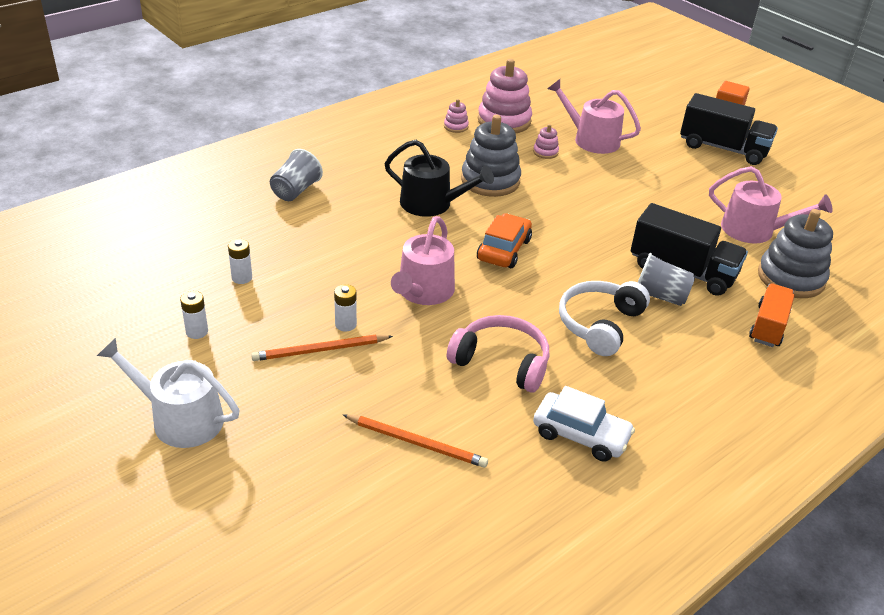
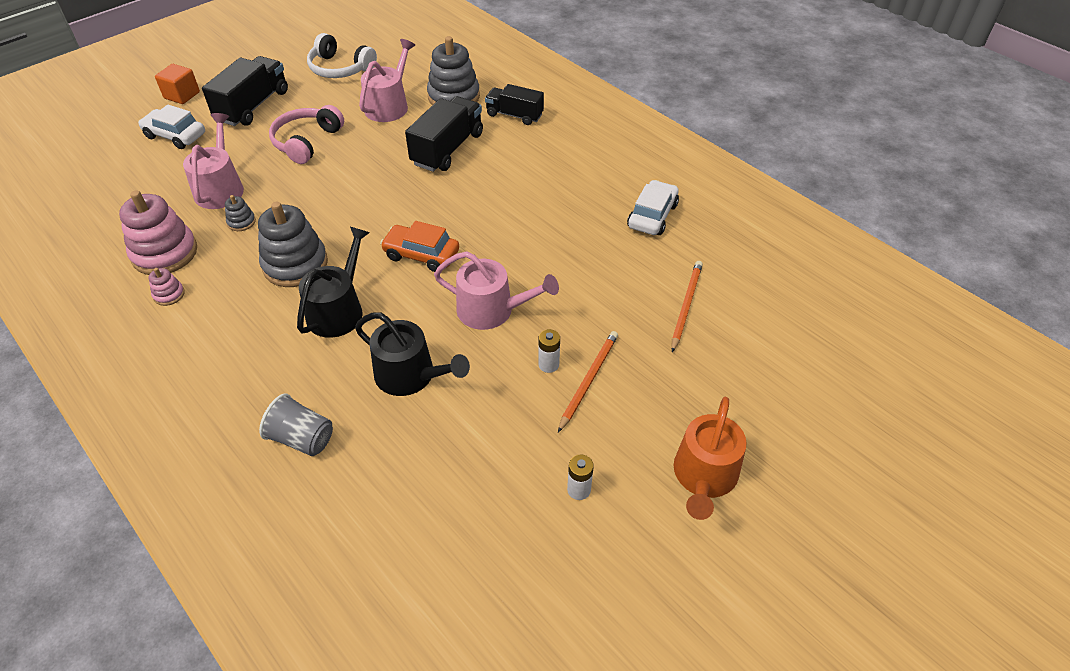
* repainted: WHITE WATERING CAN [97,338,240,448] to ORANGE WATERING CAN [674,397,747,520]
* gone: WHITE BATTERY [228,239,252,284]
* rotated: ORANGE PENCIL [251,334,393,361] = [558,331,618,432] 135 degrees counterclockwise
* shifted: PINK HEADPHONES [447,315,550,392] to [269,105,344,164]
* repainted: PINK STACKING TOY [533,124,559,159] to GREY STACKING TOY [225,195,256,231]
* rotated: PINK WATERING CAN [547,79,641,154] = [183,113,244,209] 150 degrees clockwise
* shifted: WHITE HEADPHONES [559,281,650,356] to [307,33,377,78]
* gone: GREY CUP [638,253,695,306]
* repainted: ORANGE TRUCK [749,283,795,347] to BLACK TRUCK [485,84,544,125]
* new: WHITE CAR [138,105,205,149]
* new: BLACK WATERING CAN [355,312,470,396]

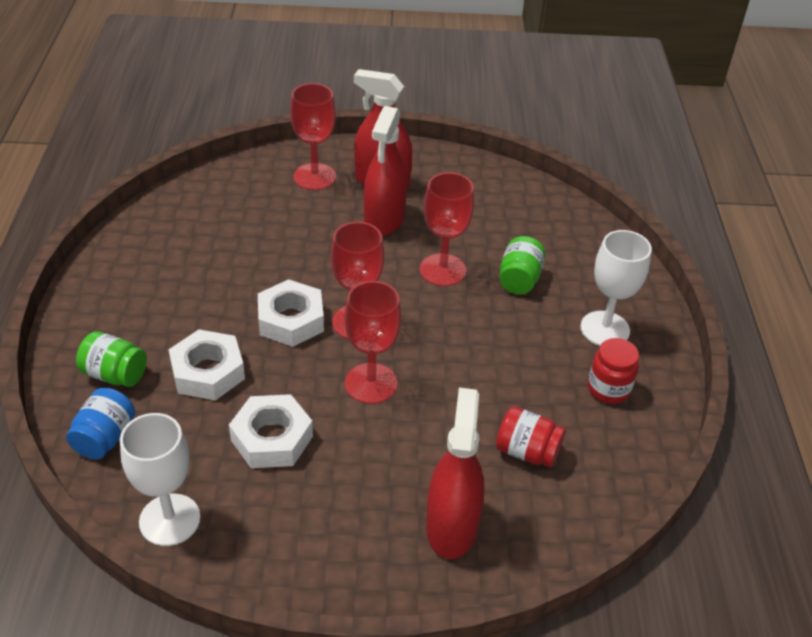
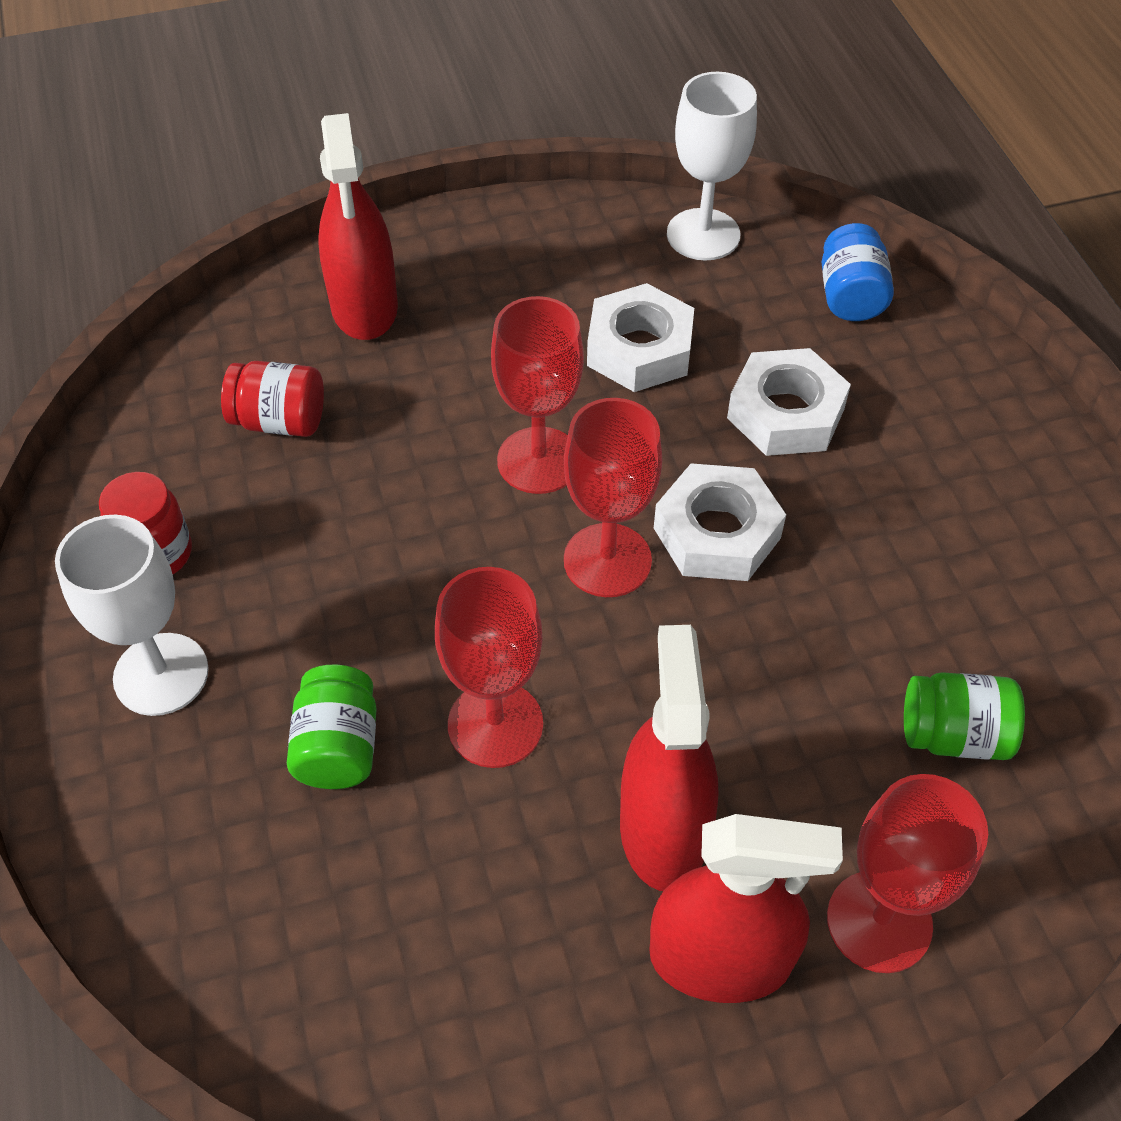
* shifted: GREEN JAR [76,331,147,387] to [904,672,1025,760]

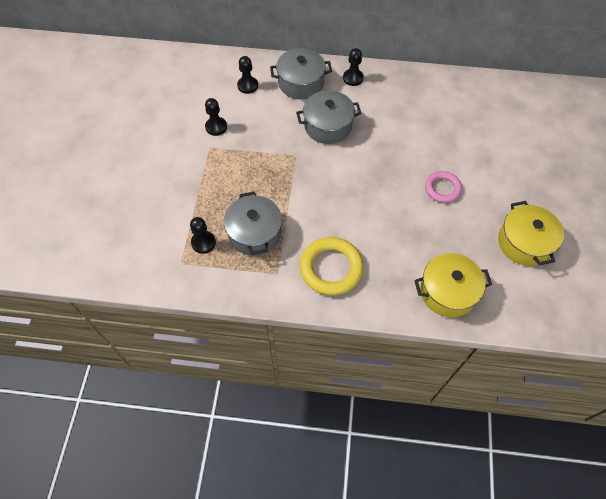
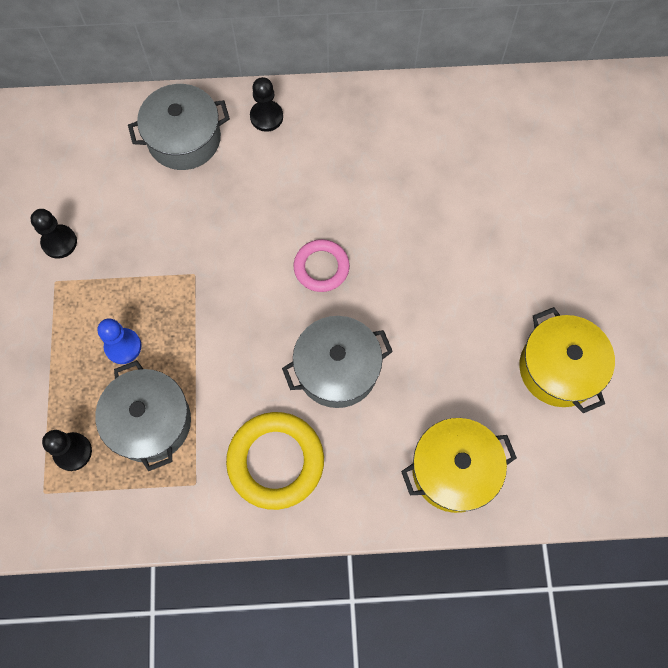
* gone: BLACK PAWN [237,56,258,94]
* shifted: GREY POT [296,90,362,144] to [282,316,393,408]
* shifted: PINK RING [425,171,462,203] to [293,239,350,292]
* new: BLUE PAWN [97,318,141,364]

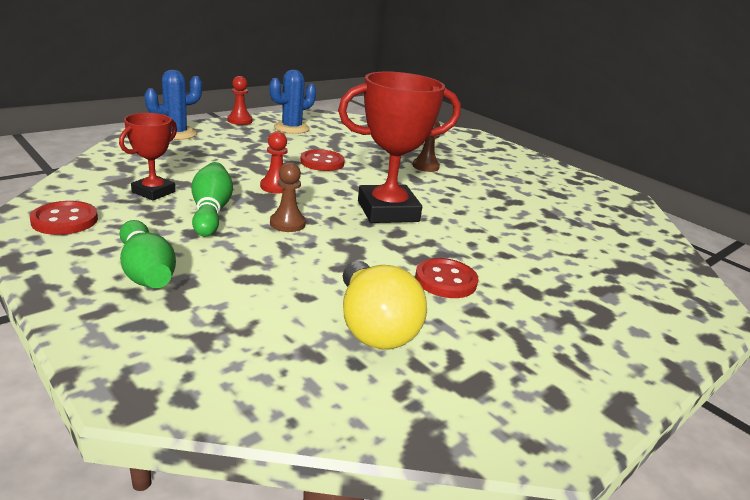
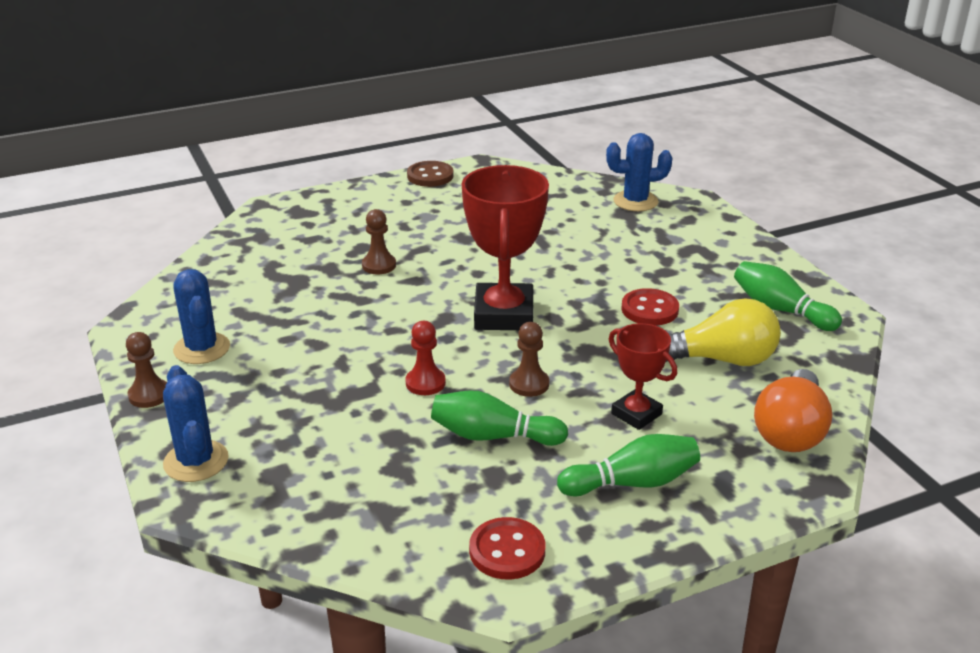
* shifted: RED TROPHY [119,113,177,201] to [609,323,677,430]
* repainted: RED PAWN [228,76,252,125] to BROWN PAWN [126,332,167,408]
* gone: RED BUTTON [300,149,345,171]
* new: BROWN BUTTON [407,161,454,187]
* new: BLUE CACTUS [606,133,672,211]
* new: GREEN BOWLING PIN [734,261,842,331]
* new: ORANGE LIGHT BULB [754,369,832,452]

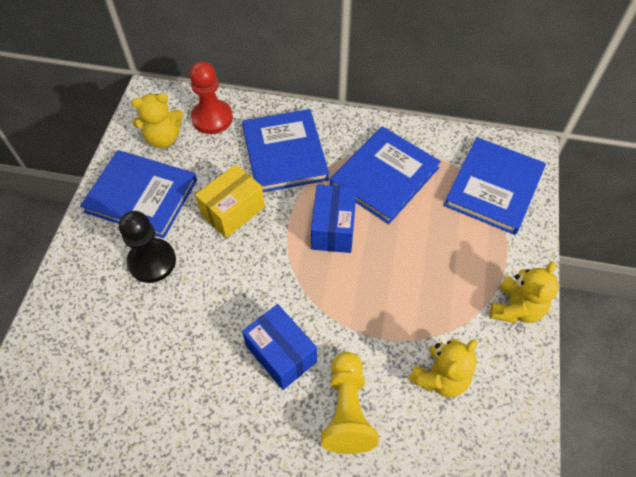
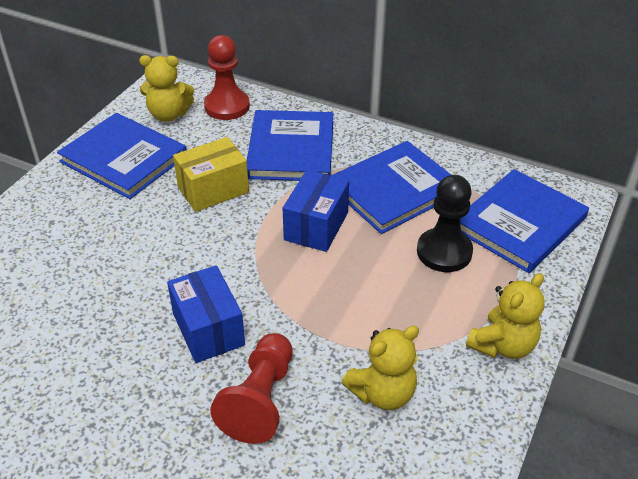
* shifted: BLACK PAWN [119,211,176,283] to [417,175,473,272]
* repainted: YELLOW PAWN [321,352,379,454] to RED PAWN [210,333,293,444]

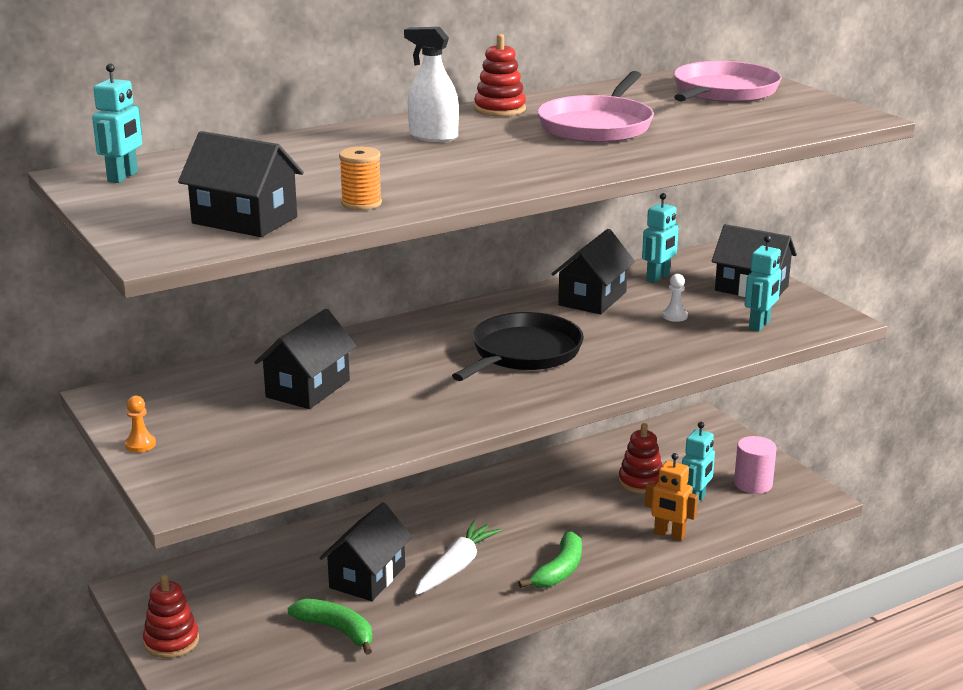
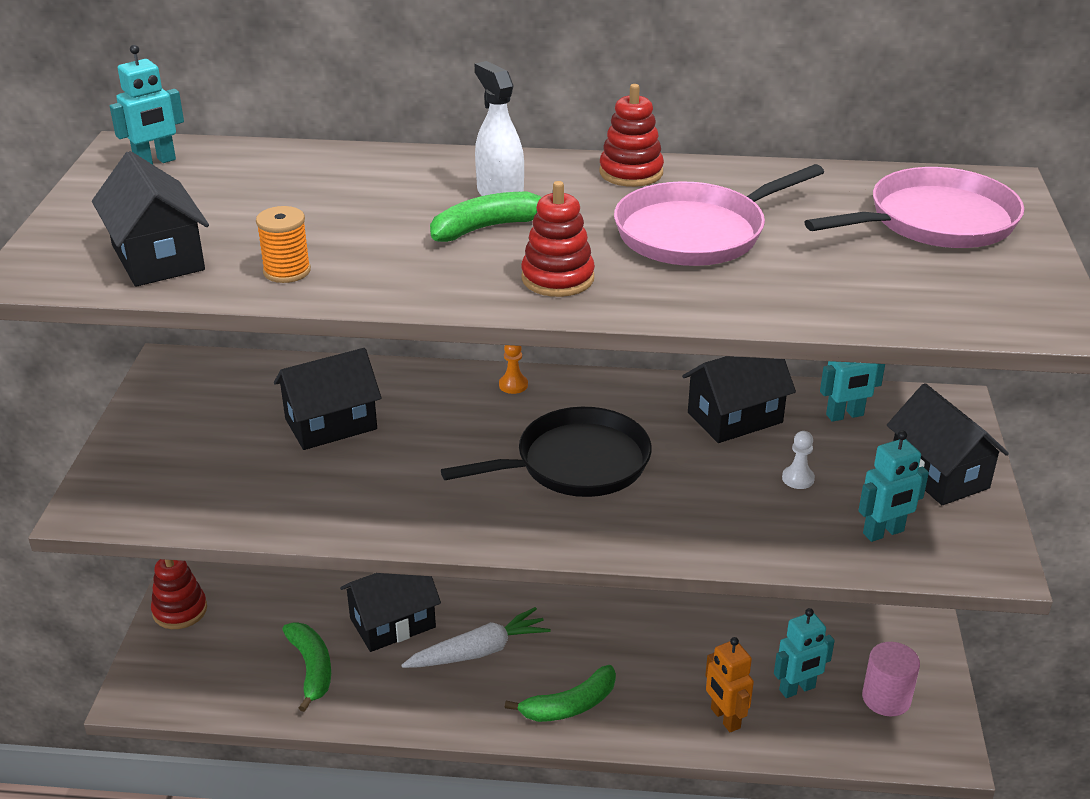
* shifted: ORANGE PAWN [125,396,156,452] to [499,345,528,394]
* shifted: RED STACKING TOY [618,423,662,494] to [521,181,595,297]
* new: GREEN BANANA [430,192,542,242]

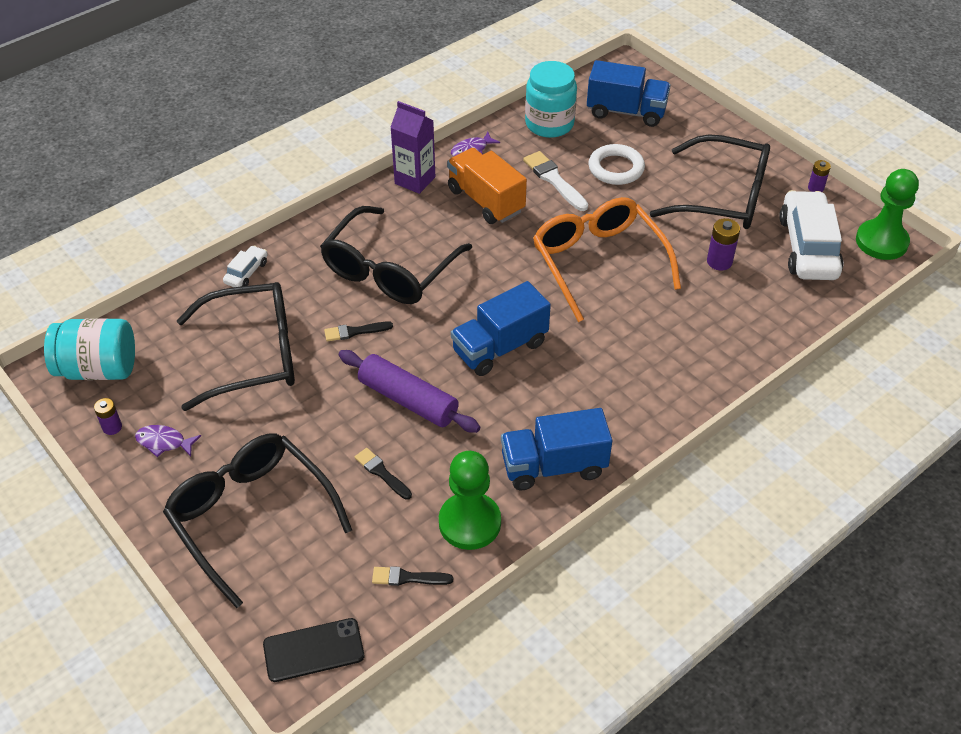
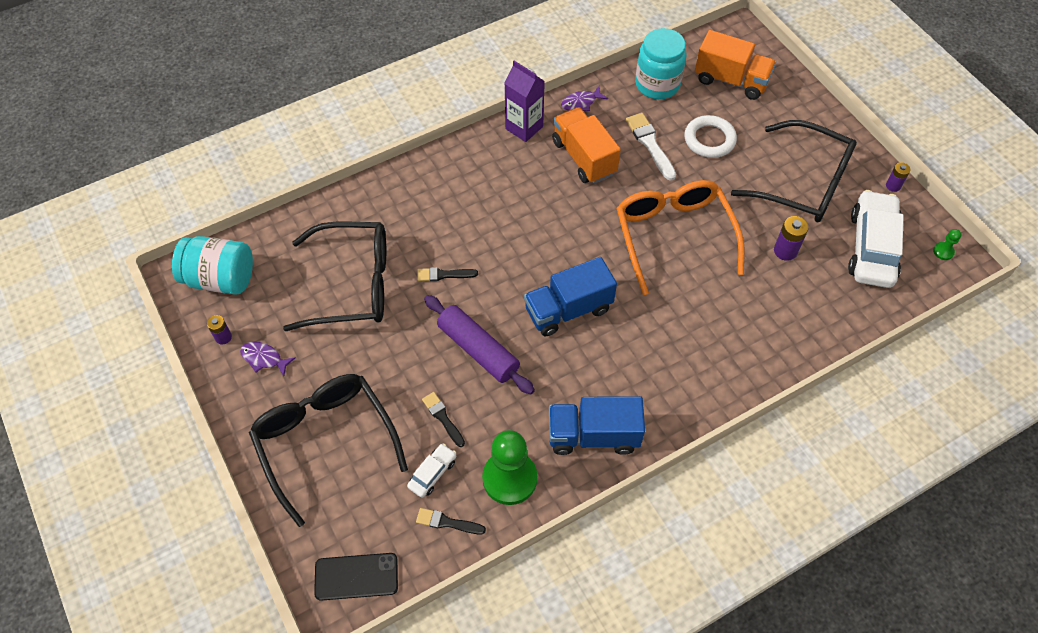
* shifted: WHITE CAR [223,245,268,287] to [407,443,456,498]
* gone: BLACK GLASSES [320,206,472,304]
* repainted: BLUE TRUCK [587,60,671,127] to ORANGE TRUCK [695,30,776,100]
* scaled: GREEN PAWN [856,169,919,260] = [933,229,961,260] x0.42

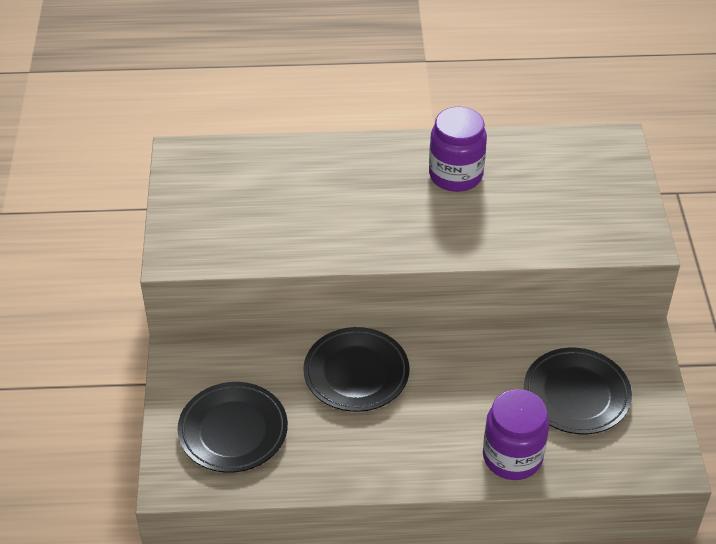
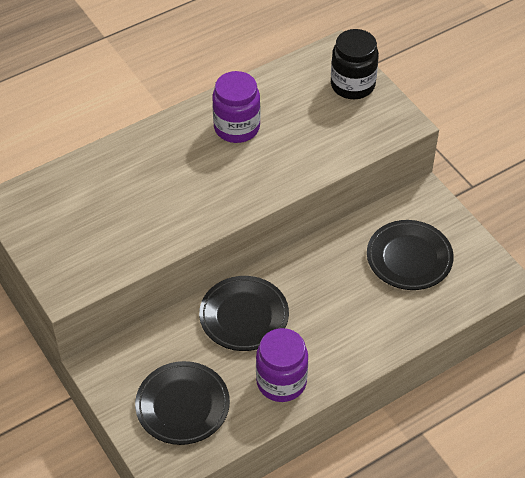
* shifted: PURPLE JAR [483,389,549,480] to [256,328,308,402]
* new: BLACK JAR [331,29,379,99]

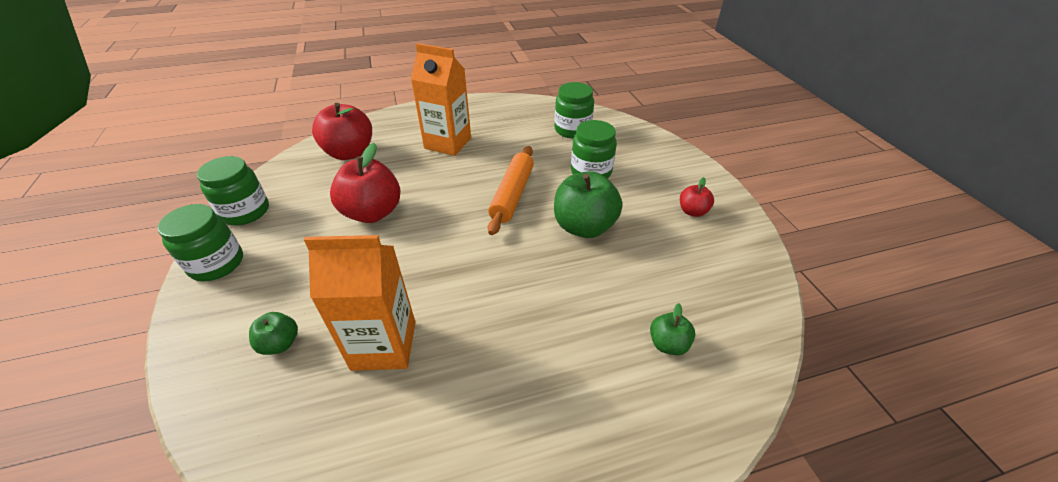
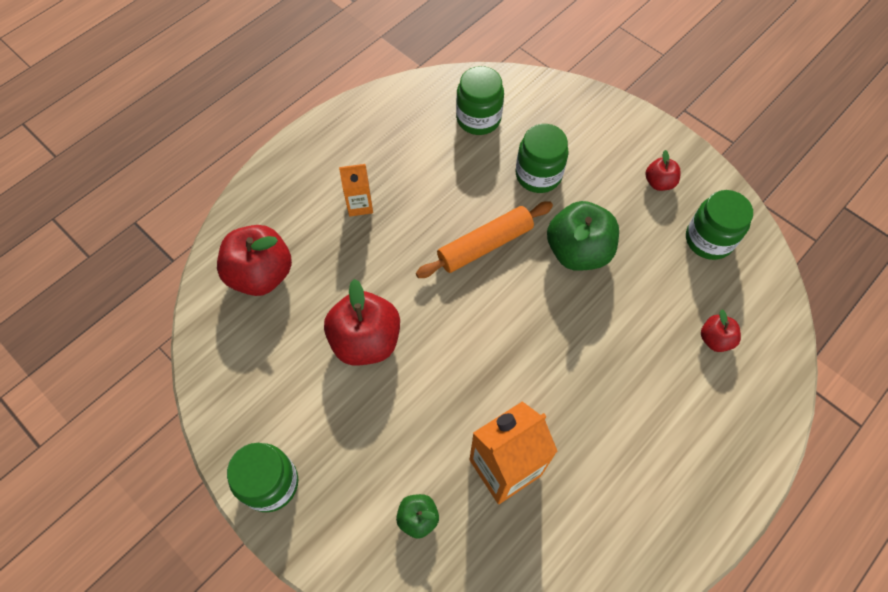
* shifted: GREEN JAR [197,156,269,225] to [686,190,753,260]
* scaled: ORANGE CARTON [411,43,471,156] = [339,164,373,216] x0.54
* rotated: ORANGE ROLLING PIN [488,146,534,235] = [416,201,553,278] 75 degrees clockwise
* repainted: GREEN APPLE [650,303,695,355] to RED APPLE [701,309,741,352]

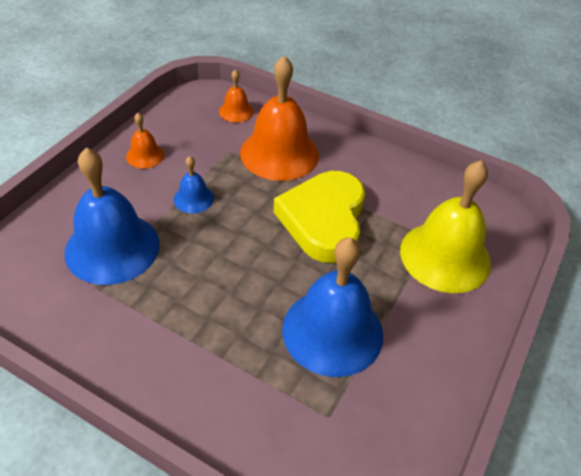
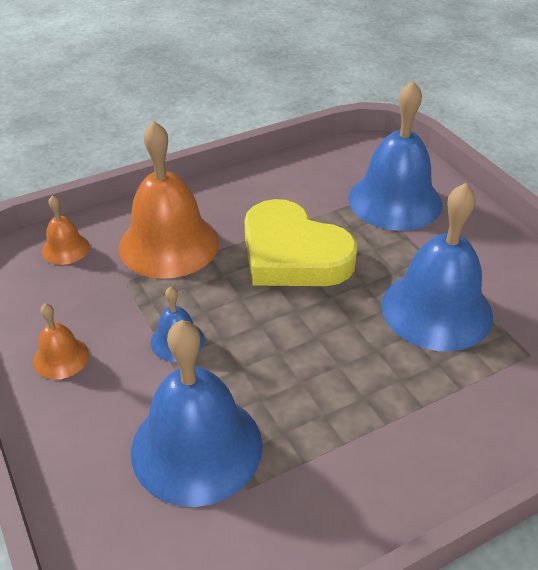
* repainted: YELLOW BELL [400,160,491,293] to BLUE BELL [348,81,443,231]

